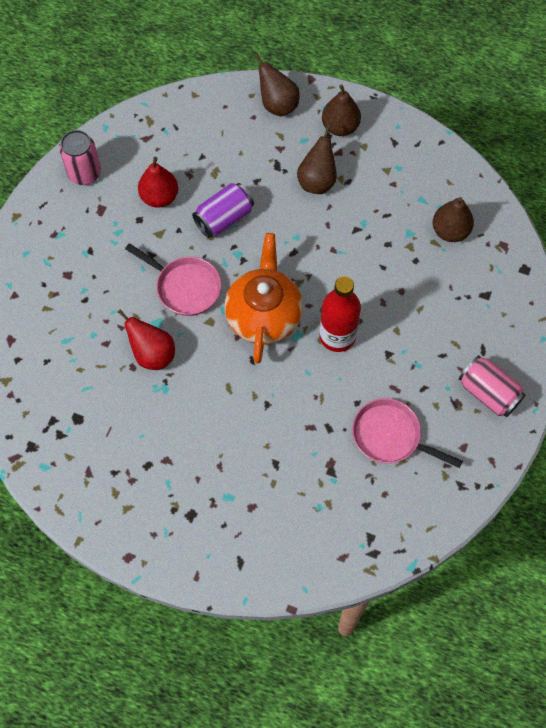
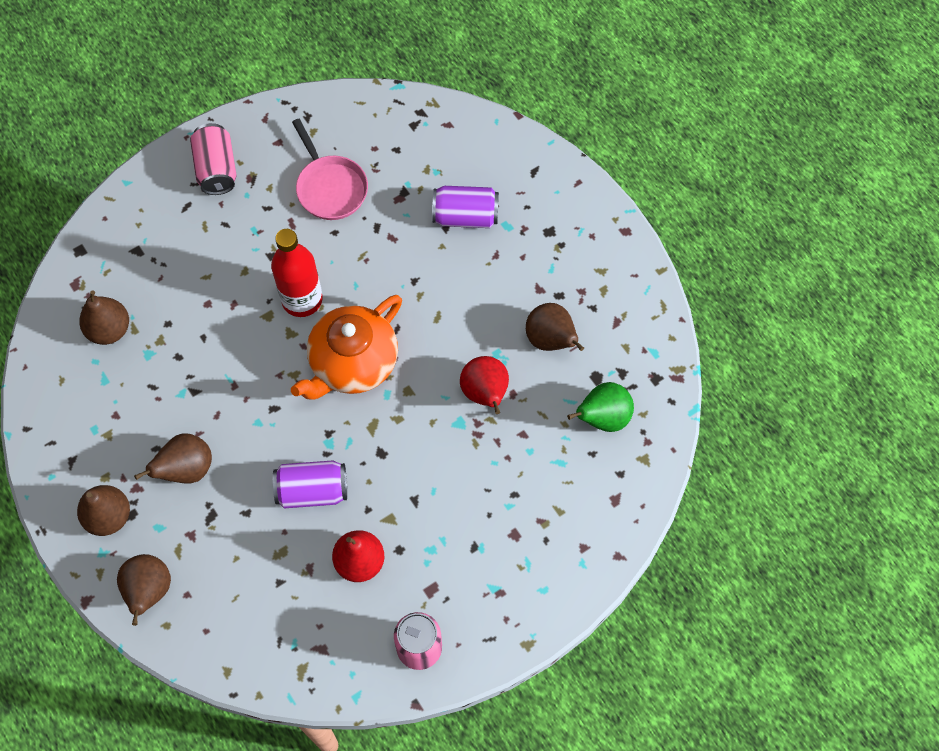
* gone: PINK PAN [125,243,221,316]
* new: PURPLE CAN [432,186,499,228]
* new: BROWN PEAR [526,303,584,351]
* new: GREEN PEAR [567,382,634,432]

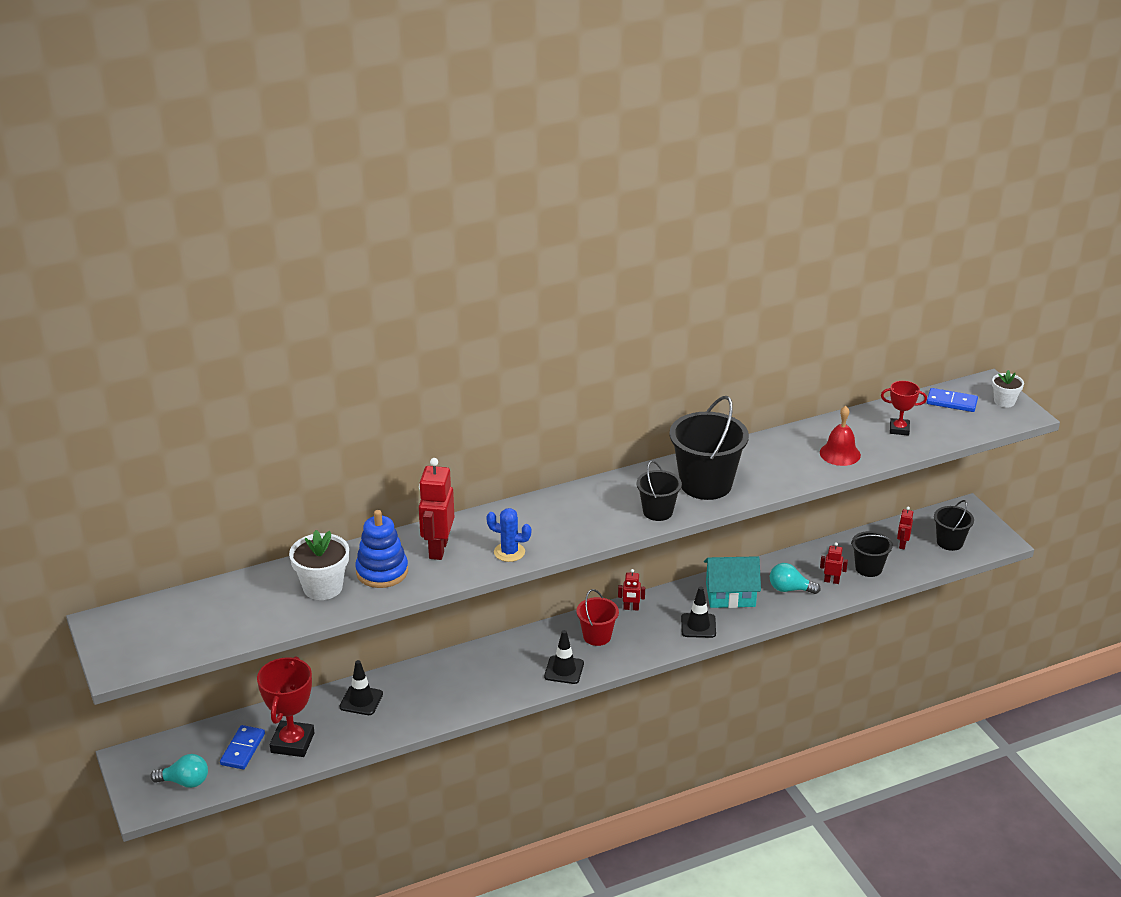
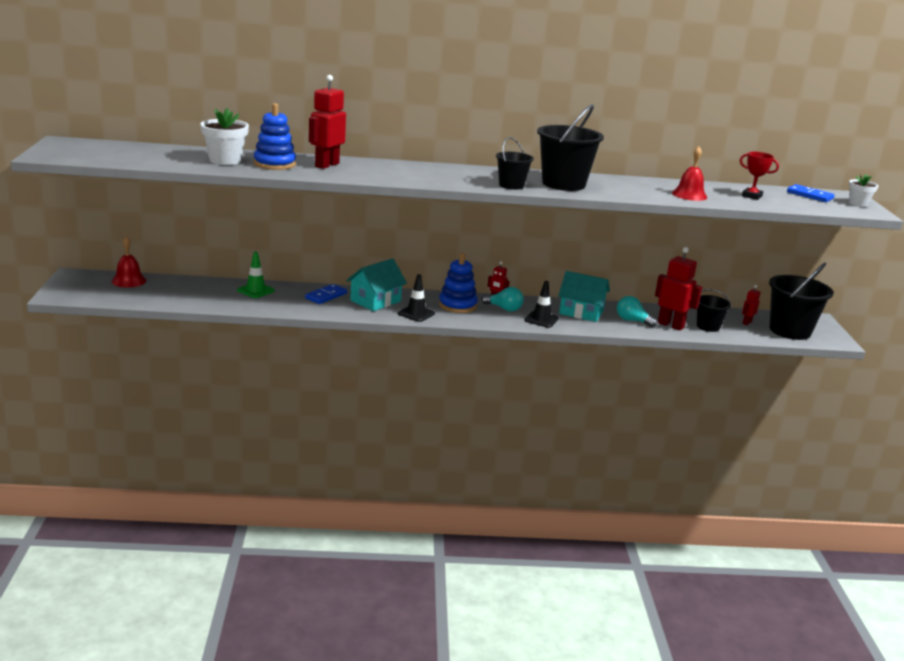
* shifted: TURQUOISE LIGHT BULB [150,754,208,788] to [482,287,524,312]
* shifted: BLUE DOMINO [220,725,265,770] to [305,284,347,304]
* gone: RED TROPHY [257,656,314,757]
* repainted: BLACK TRAFFIC CONE [340,660,383,715] to GREEN TRAFFIC CONE [237,252,275,298]
* gone: BLUE CACTUS [486,508,531,562]
* swapped: RED BUCKET [576,589,619,646] to BLUE STACKING TOY [439,253,478,313]
* scaled: RED ROBOT [820,542,848,584] = [655,247,702,330] x1.99
* scaled: BLACK BUCKET [934,500,974,551] = [769,263,833,340] x1.77
* new: RED BELL [111,236,147,288]
* new: TURQUOISE HOUSE [346,258,407,311]

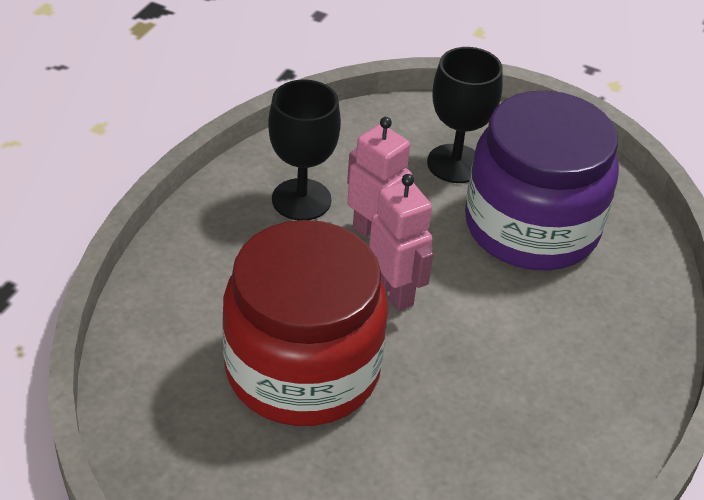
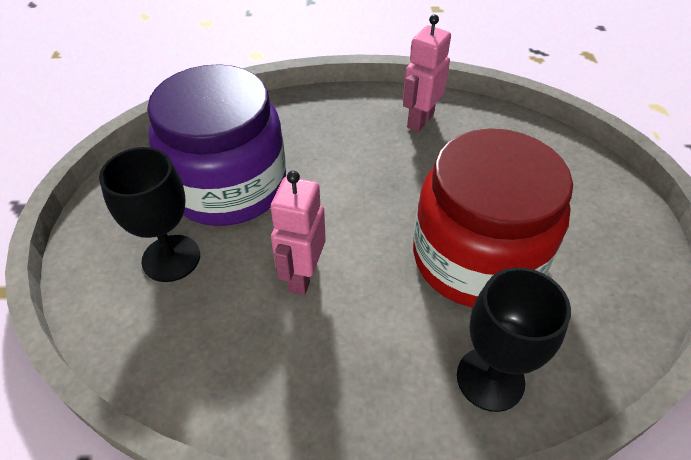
* shifted: BLACK GOBLET [268,79,341,220] to [457,267,571,412]
* shifted: PINK ROBOT [369,174,433,311] to [403,14,451,132]

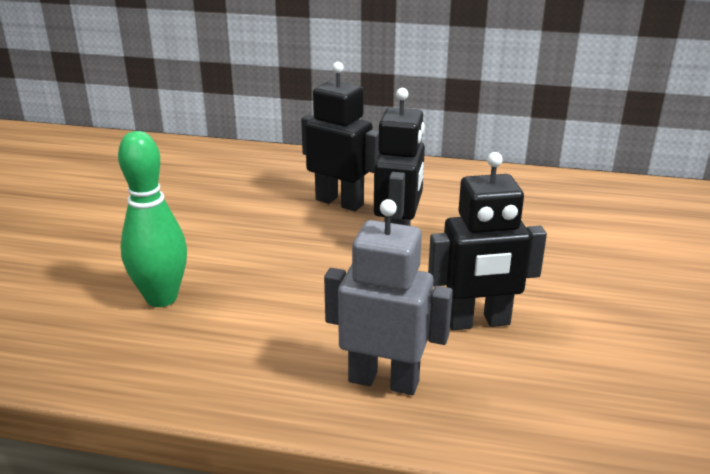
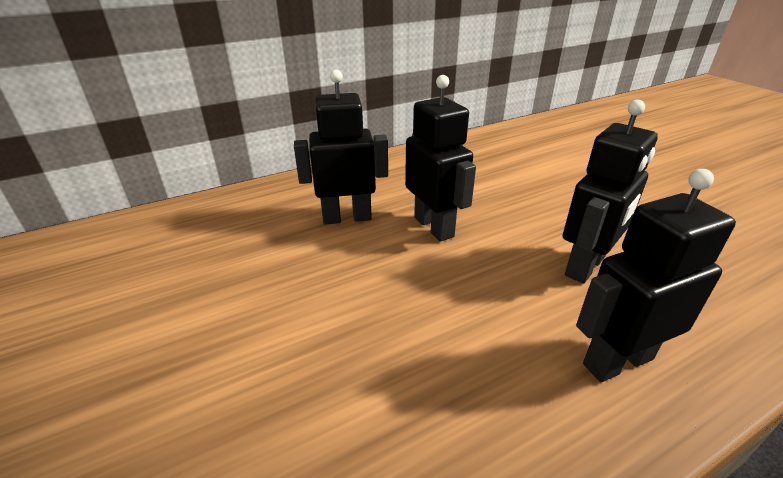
* gone: GREEN BOWLING PIN [118,131,187,307]
* repainted: GREY ROBOT [324,199,453,395] to BLACK ROBOT [576,169,736,382]

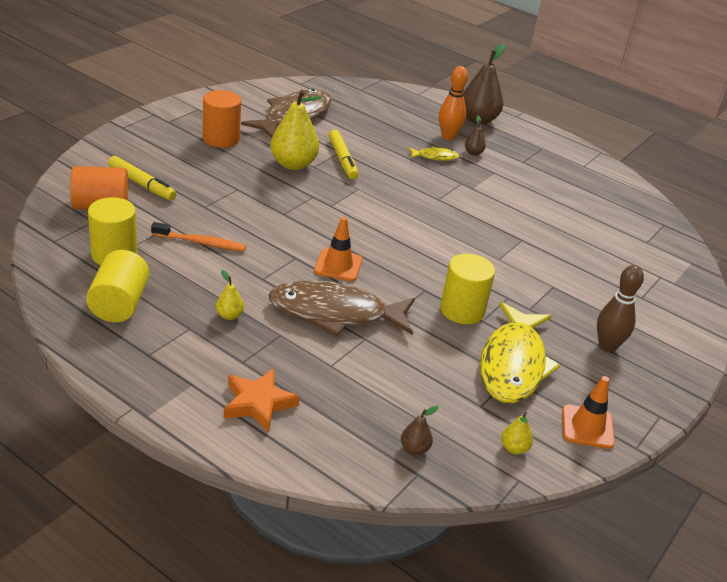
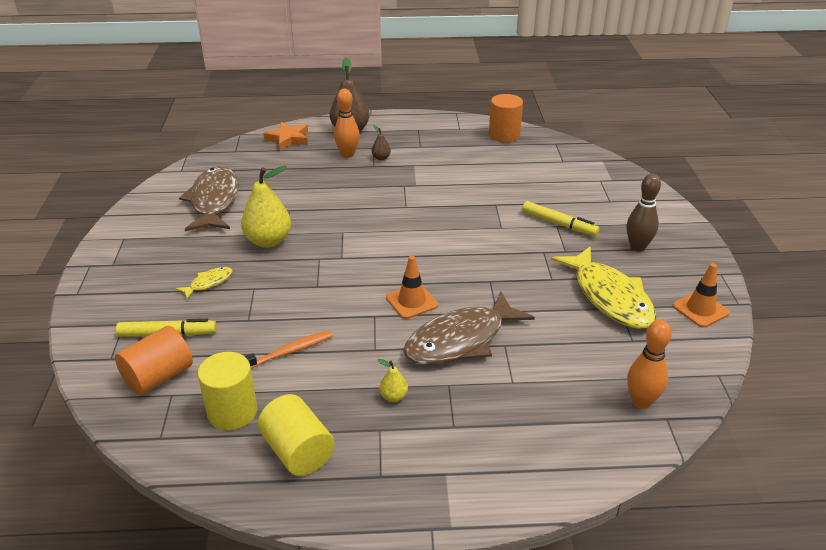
* shifted: ORANGE CYLINDER [203,90,241,148] to [489,94,523,142]
* shifted: ORANGE STAR [224,369,300,432] to [263,122,308,151]
* shifted: YELLOW MARKER [329,130,358,179] to [522,201,600,236]
* swapped: BROWN PEAR [401,406,439,455] to ORANGE BOWLING PIN [627,320,672,409]
* shifted: YELLOW FISH [408,146,459,161] to [175,267,232,299]
* gone: YELLOW CYLINDER [440,253,495,324]
* gone: YELLOW PEAR [501,412,533,455]

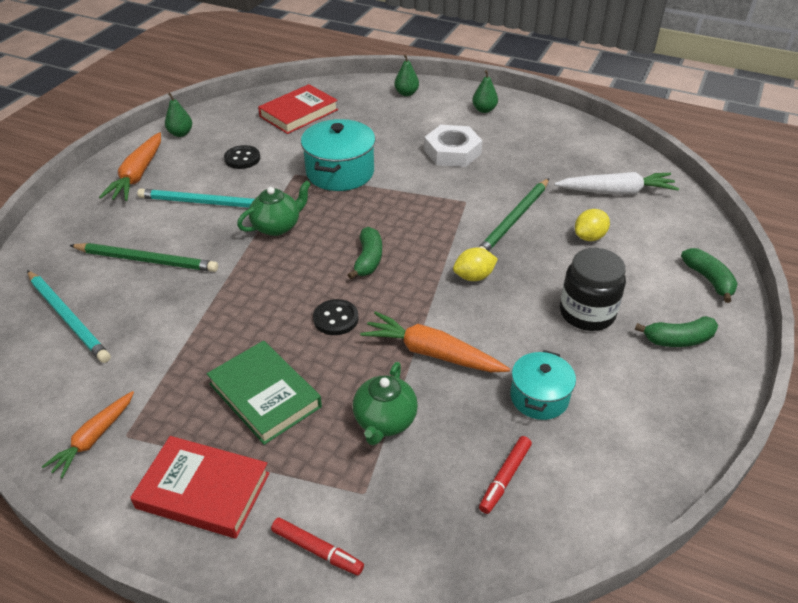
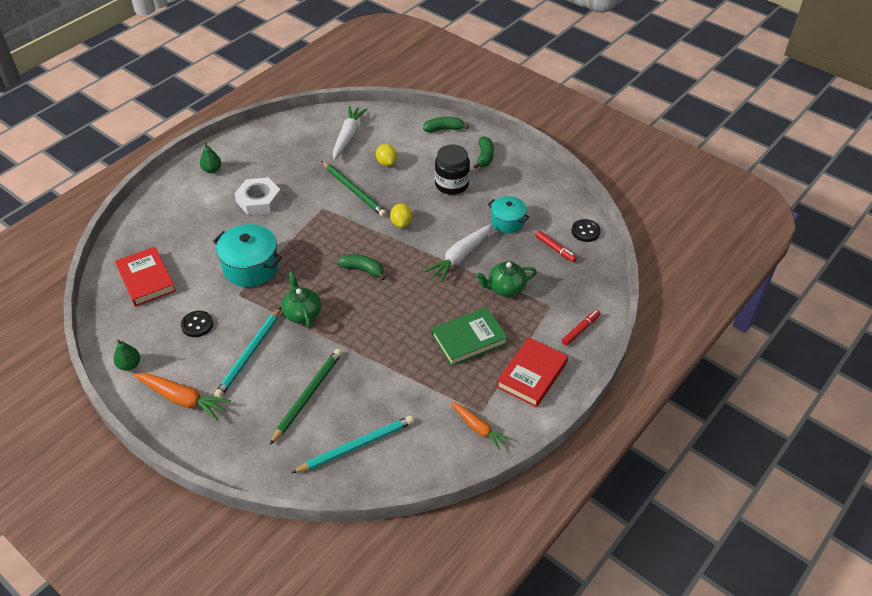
* shifted: BLACK BUTTON [313,299,359,335] to [572,219,601,242]
* rotated: GREEN TEAPOT [353,362,418,446] = [476,261,537,296] 135 degrees clockwise
* repainted: ORANGE CARROT [360,311,510,372] to WHITE CARROT [424,224,492,283]
* gone: GREEN PEAR [394,54,419,96]

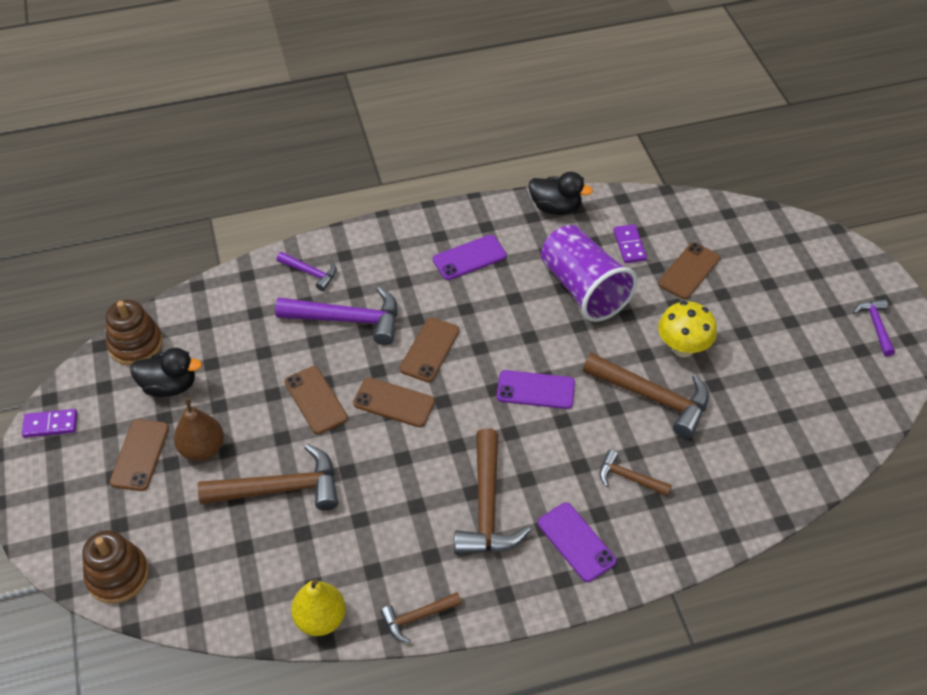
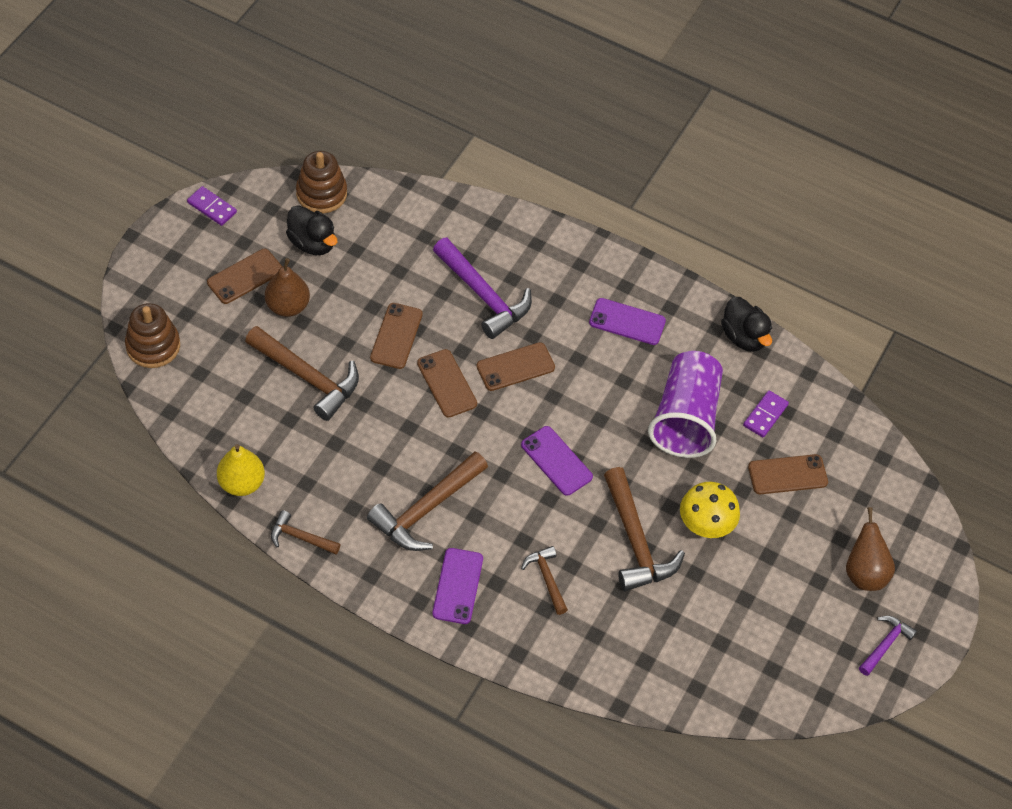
* gone: PURPLE HAMMER [276,252,337,291]
* new: BROWN PEAR [846,507,895,591]

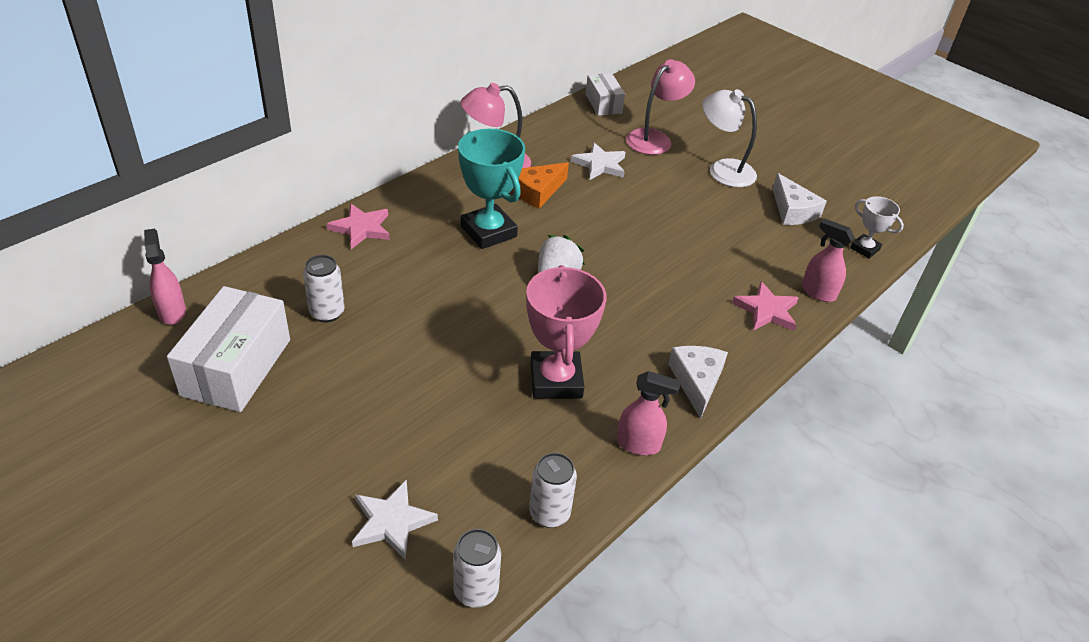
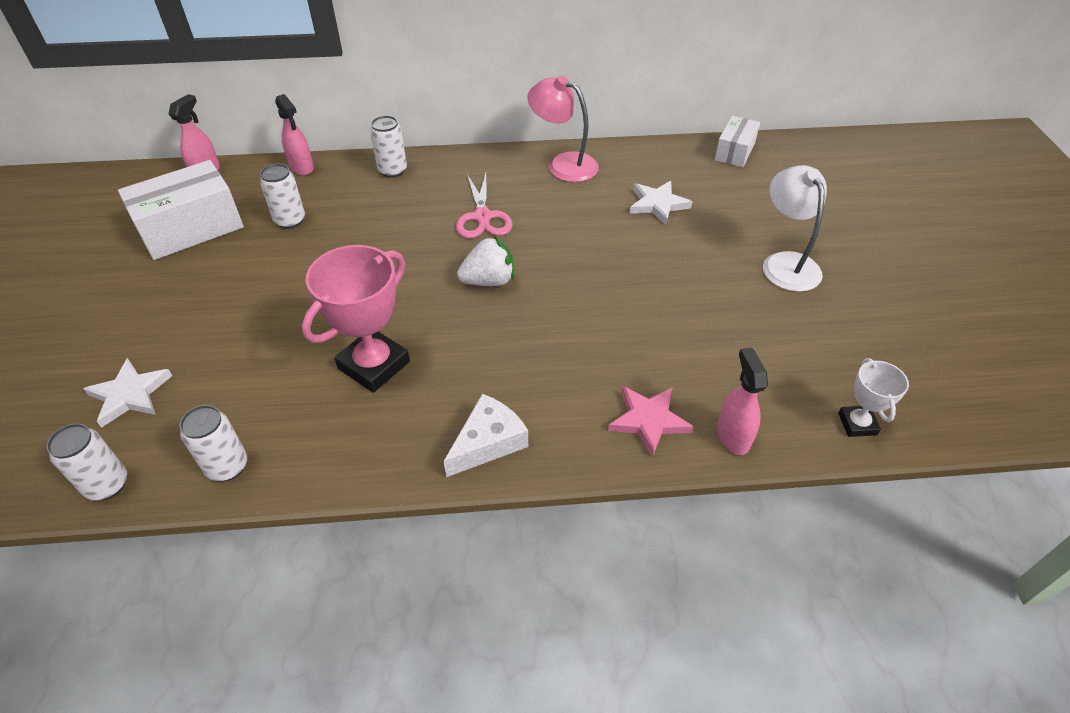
* swapped: PINK STAR [327,203,390,249] to WHITE CAN [370,116,407,178]
* swapped: TURQUOISE TROPHY [458,129,525,249] to PINK SCISSORS [456,173,513,238]
* gone: ORANGE CHEESE [512,162,569,209]
* shifted: PINK SPRAY BOTTLE [617,371,681,455] to [275,94,314,176]
* gone: PINK LAMP [626,59,695,155]
* gone: WHITE CHEESE [772,173,827,225]

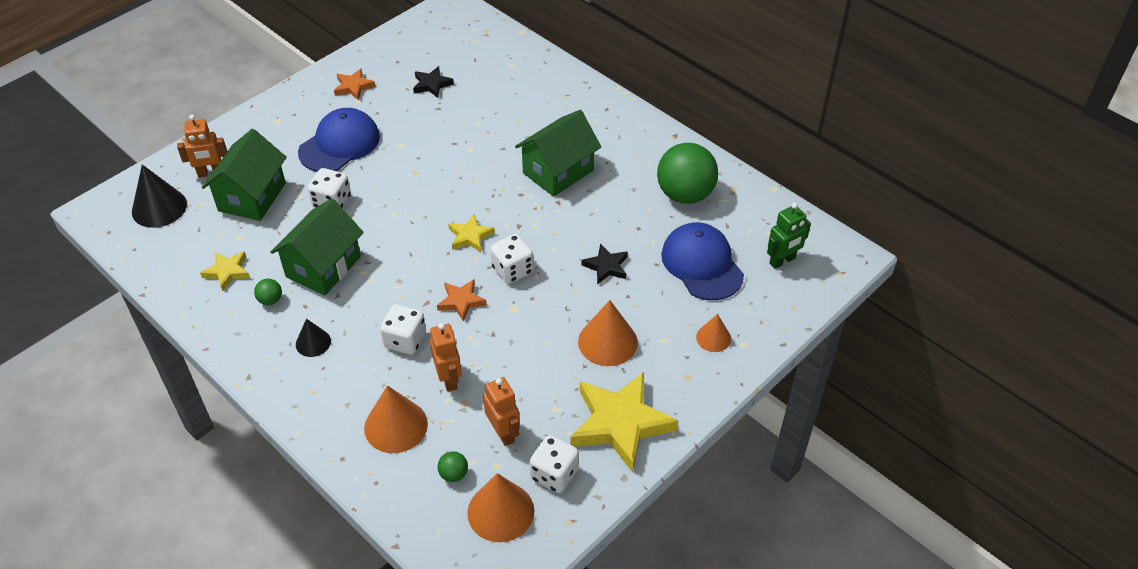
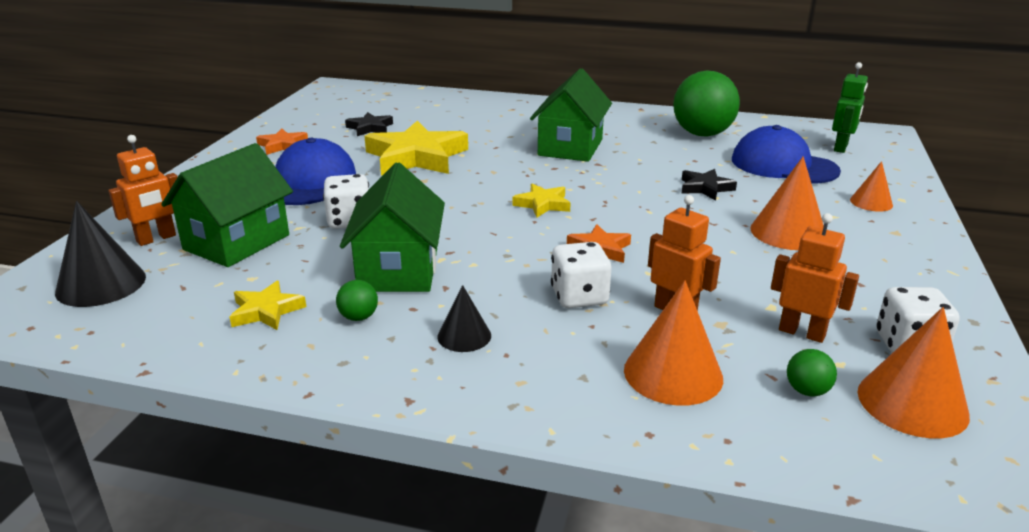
* rotated: GREEN HOUSE [202,129,287,221] = [161,143,293,267] 45 degrees clockwise
* gone: WHITE DICE [490,234,534,284]
* shifted: YELLOW STAR [571,372,679,472] to [365,121,468,176]

